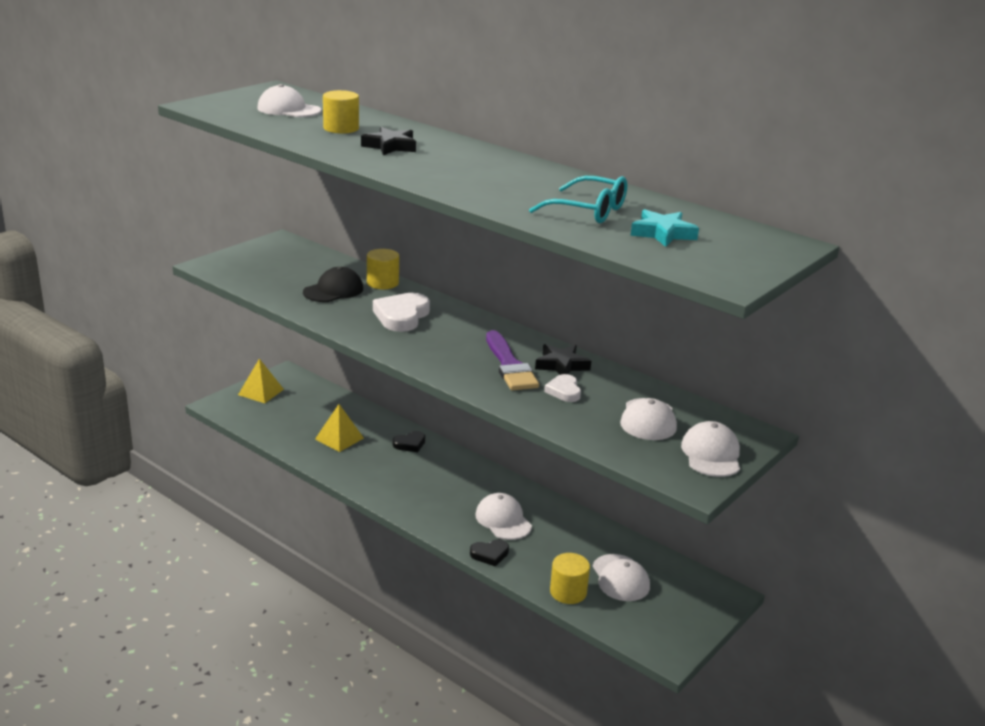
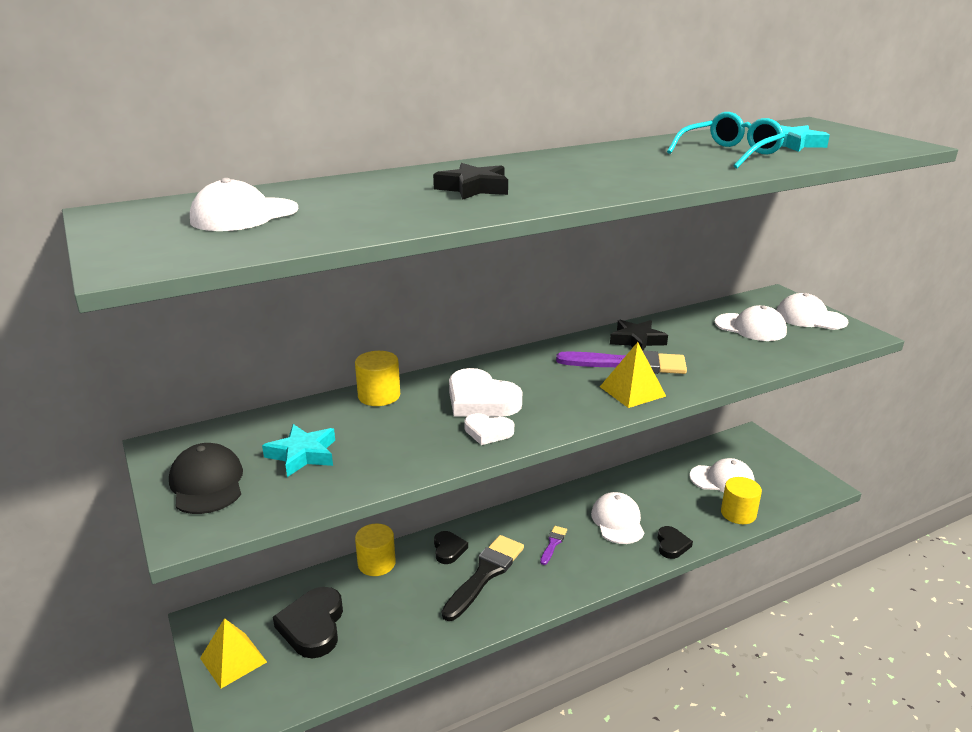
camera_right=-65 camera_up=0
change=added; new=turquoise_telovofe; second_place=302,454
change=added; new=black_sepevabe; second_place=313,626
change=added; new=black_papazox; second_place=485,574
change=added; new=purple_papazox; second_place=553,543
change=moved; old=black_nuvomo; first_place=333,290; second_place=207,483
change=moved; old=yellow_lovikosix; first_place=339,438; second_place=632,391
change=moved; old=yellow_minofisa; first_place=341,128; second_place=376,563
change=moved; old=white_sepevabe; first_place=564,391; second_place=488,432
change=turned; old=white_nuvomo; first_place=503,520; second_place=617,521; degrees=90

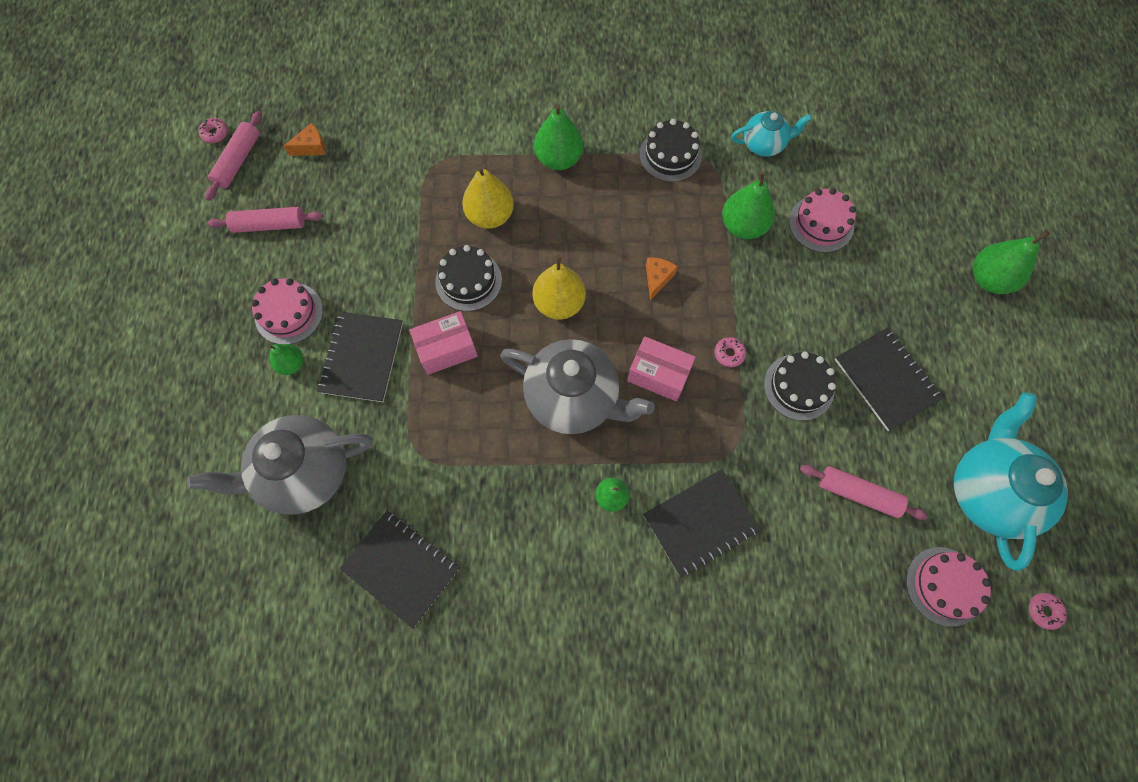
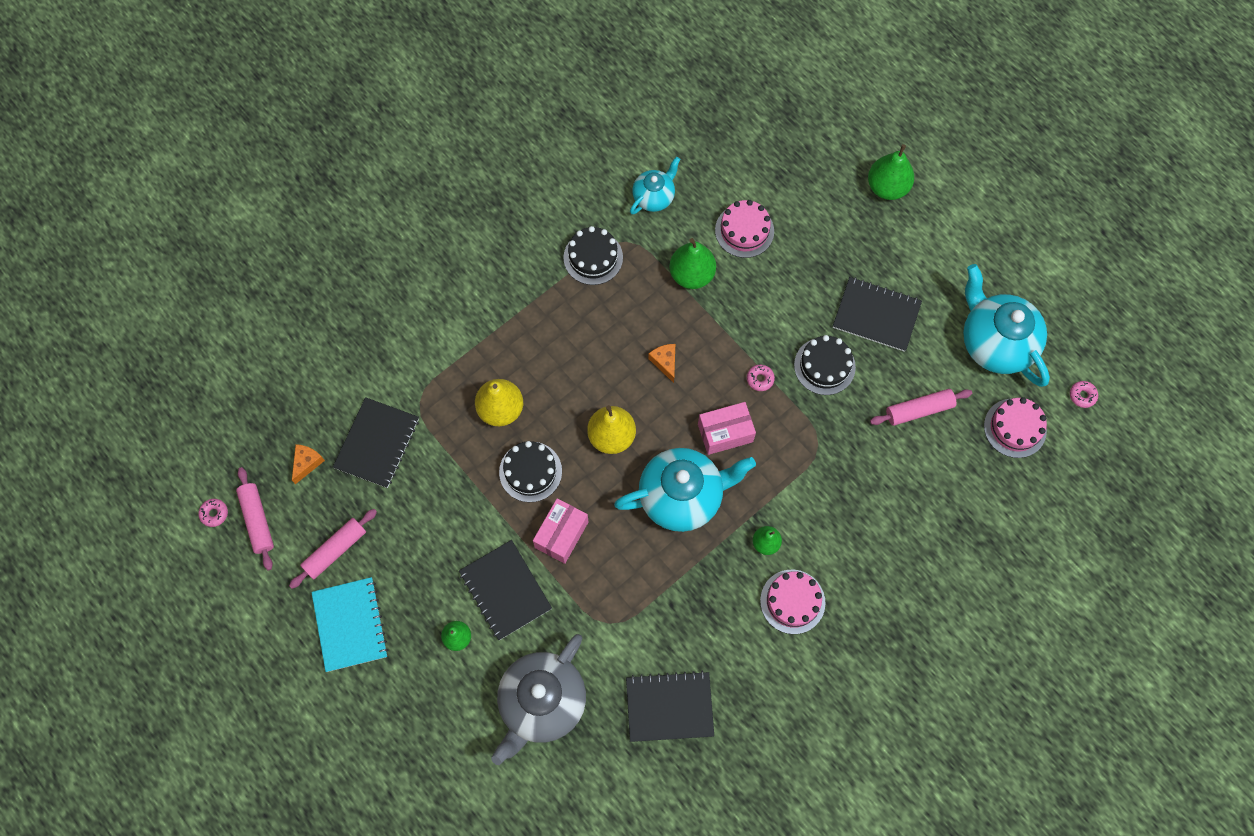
camera_right=-40 camera_up=0
change=removed; old=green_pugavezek; first_place=558,159
change=added; new=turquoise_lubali; second_place=350,625
change=moved; old=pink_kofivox; first_place=289,313; second_place=792,601
change=moved; old=black_lubali; first_place=700,523; second_place=377,443
change=recoloured; old=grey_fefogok; new=turquoise_fefogok; first_place=573,398; second_place=682,496

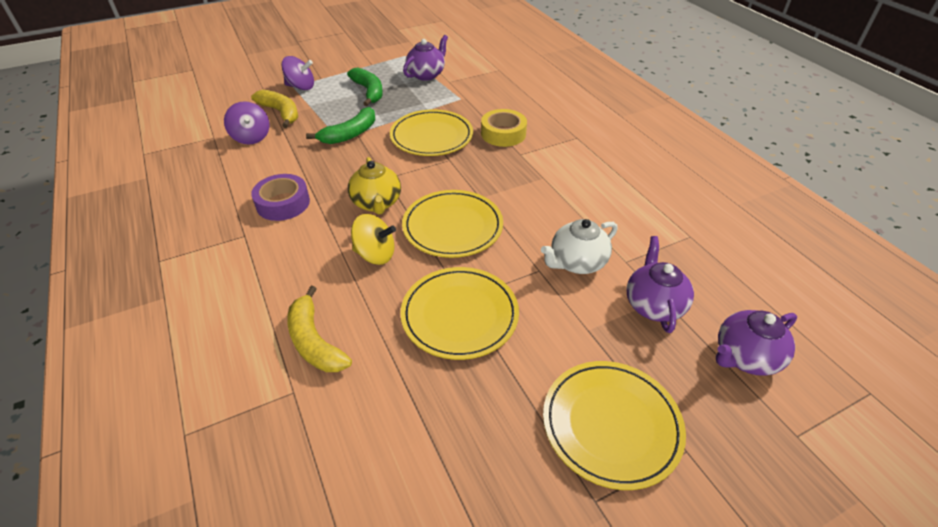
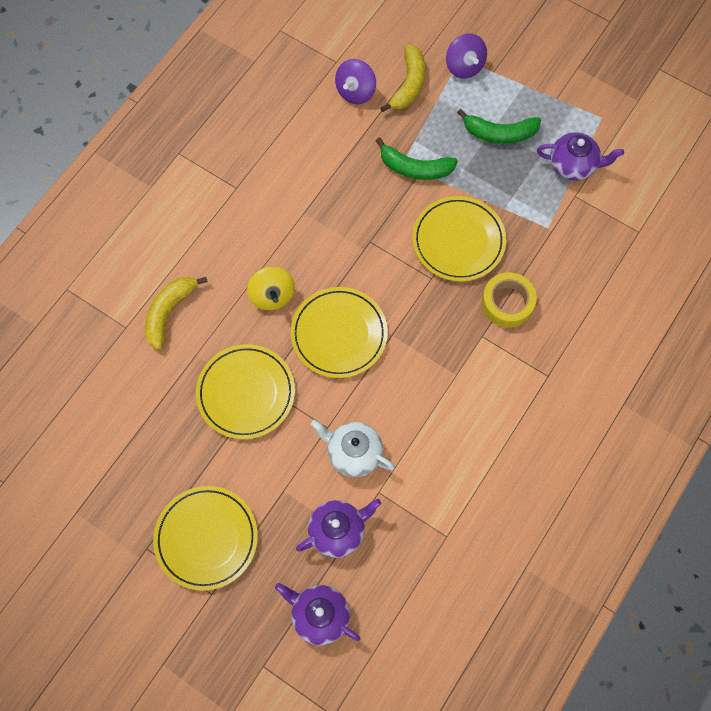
camera_right=60 camera_up=25
change=removed; old=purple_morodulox; first_place=283,203
change=removed; old=yellow_fefogok; first_place=376,203
change=turned; old=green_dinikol; first_place=369,91; second_place=499,133; degrees=60

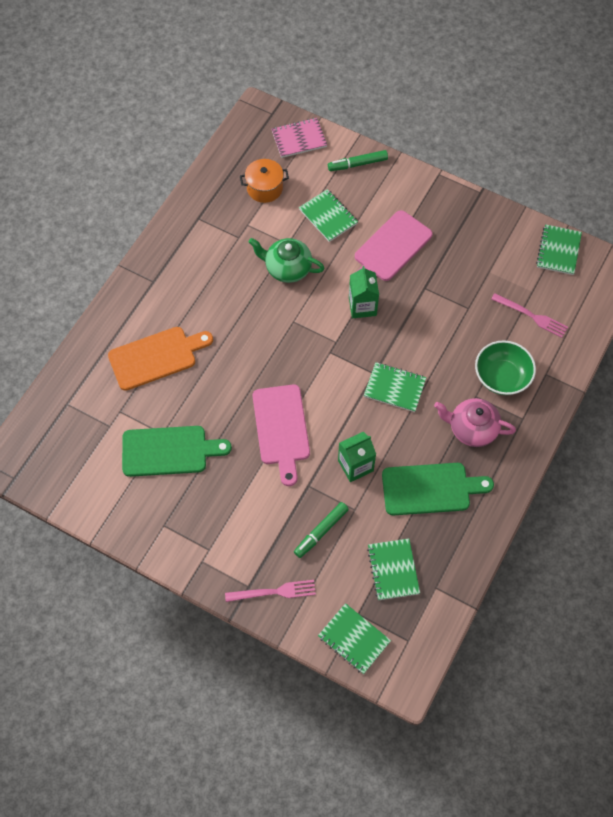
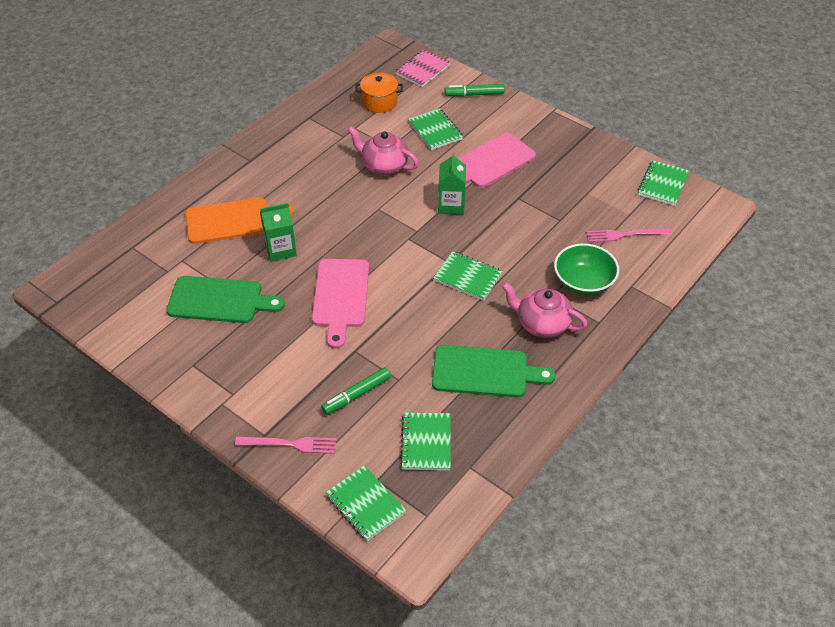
camera_right=10 camera_up=-15
change=moved; old=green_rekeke; first_place=355,465; second_place=280,249
change=recoloured; old=green_fefogok; new=pink_fefogok; first_place=287,268; second_place=384,166
change=turned; old=pink_lubali; first_place=299,139; second_place=422,70; degrees=-45
change=turned; old=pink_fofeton; first_place=531,316; second_place=625,235; degrees=135

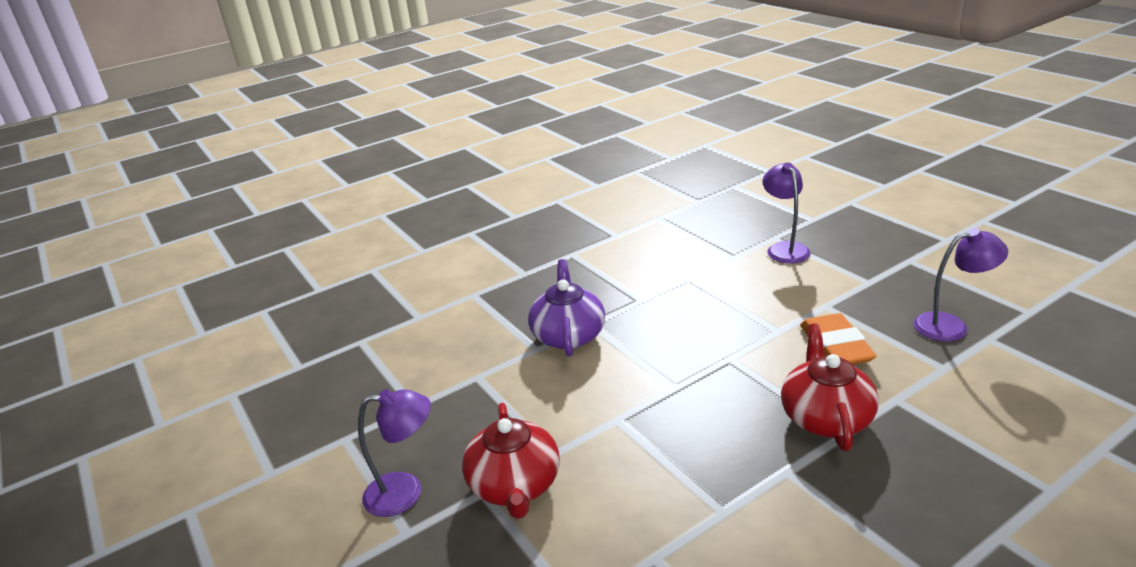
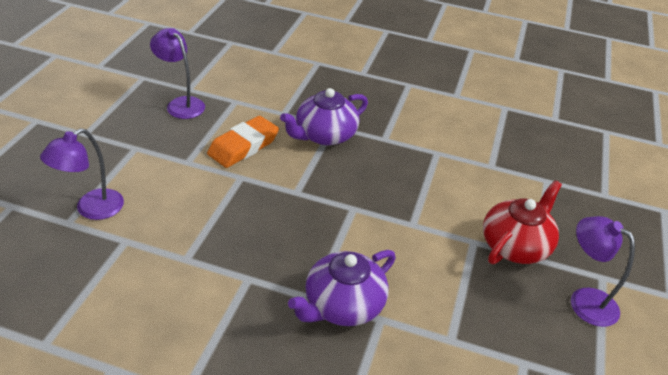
camera_right=-135 camera_up=10
change=recoloured; old=red_fefogok; new=purple_fefogok; first_place=825,417; second_place=324,135

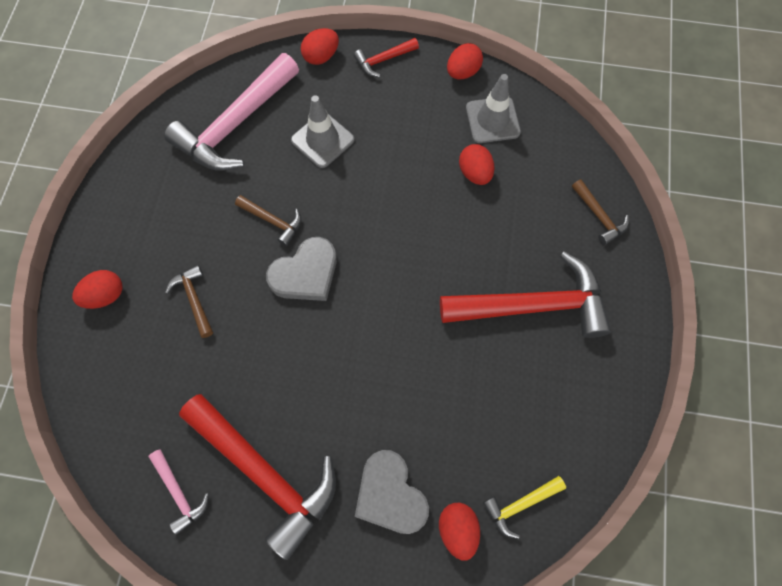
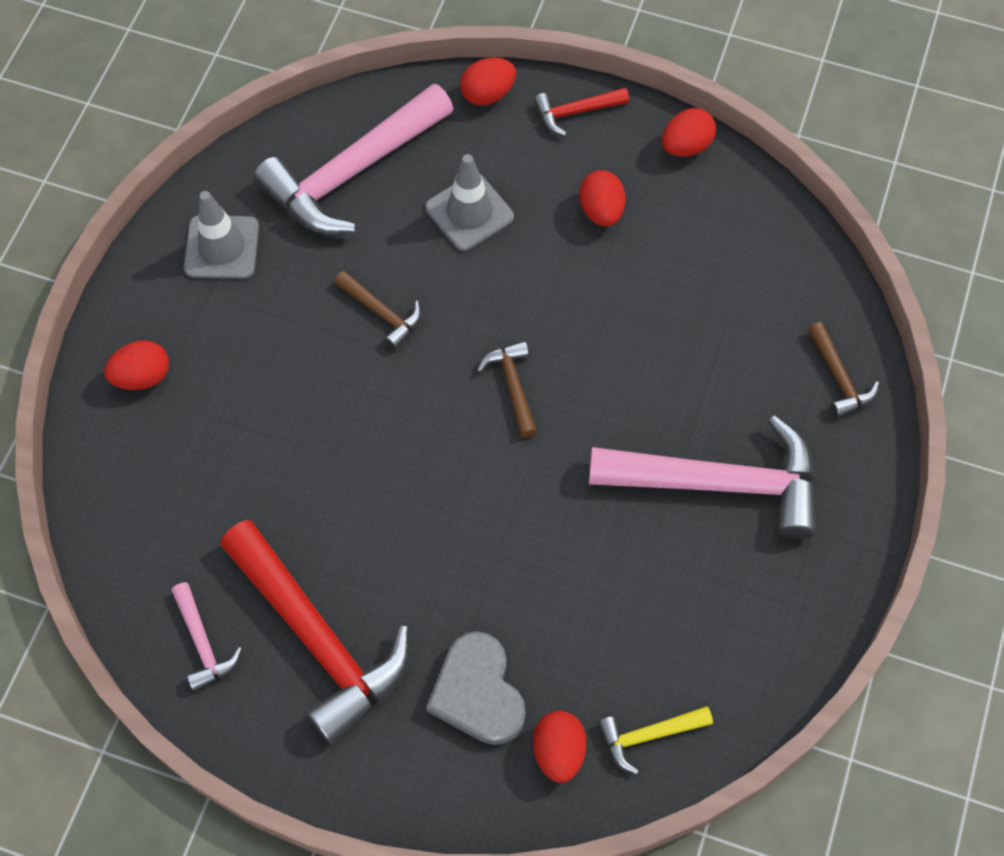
camera_right=10 camera_up=-5
change=removed; old=grey_sepevabe; first_place=305,273
change=moved; old=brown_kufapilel; first_place=194,299; second_place=512,386
change=moved; old=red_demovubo; first_place=474,173; second_place=601,211
change=moved; old=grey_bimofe; first_place=492,120; second_place=222,247
change=recoloured; old=red_kufapilel; new=pink_kufapilel; first_place=533,305; second_place=720,483

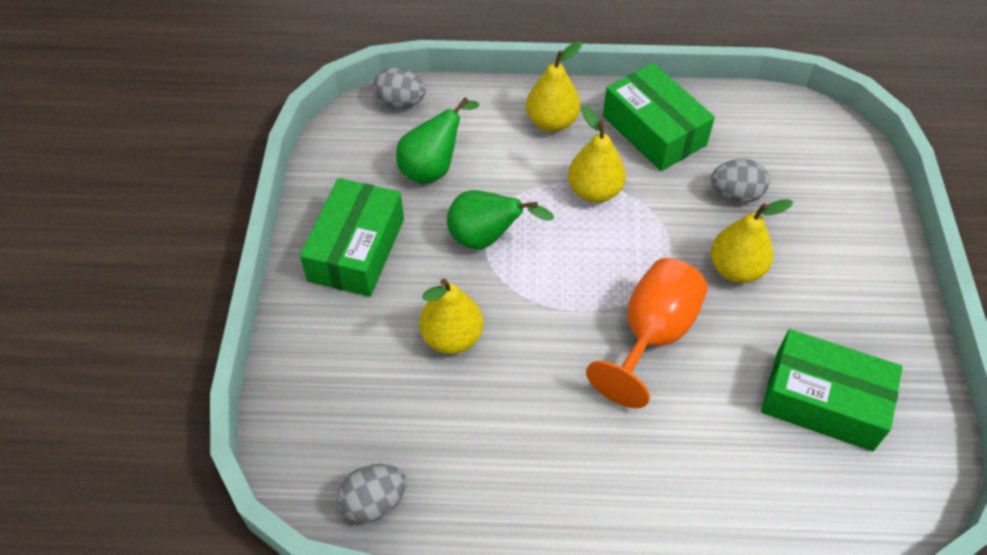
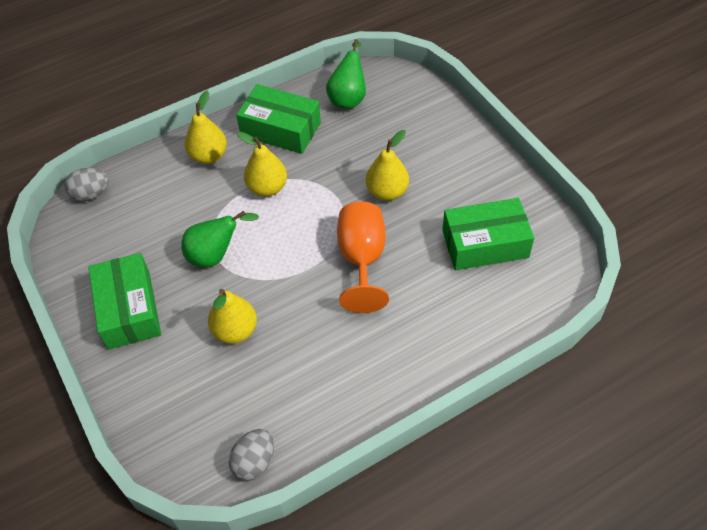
camera_right=-30 camera_up=0
change=removed; old=grey_demovubo; first_place=735,194
change=moved; old=green_pugavezek; first_place=433,168; second_place=348,98

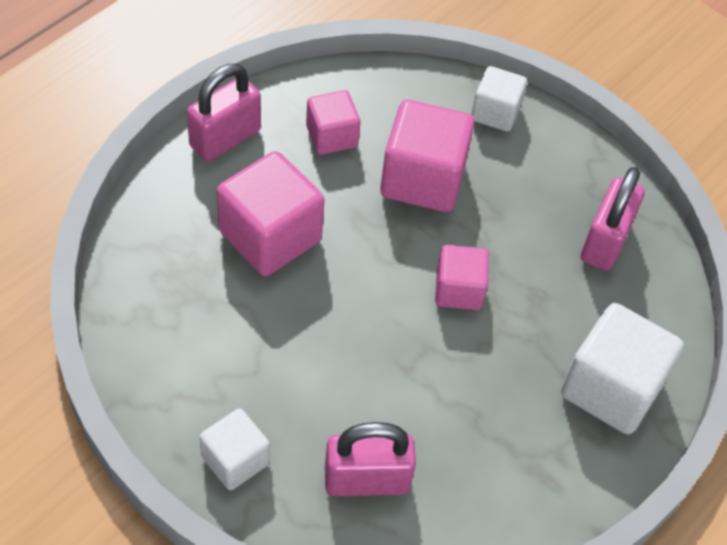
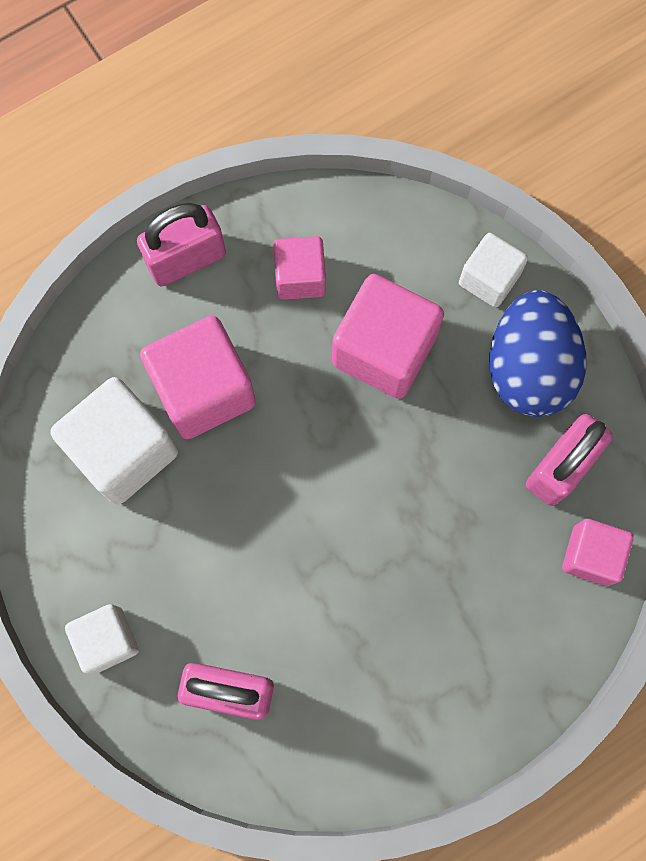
camera_right=20 camera_up=20
change=added; new=blue_demovubo; second_place=528,369
change=moved; old=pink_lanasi; first_place=458,290; second_place=590,555
change=moved; old=white_lanasi; first_place=611,388; second_place=124,451

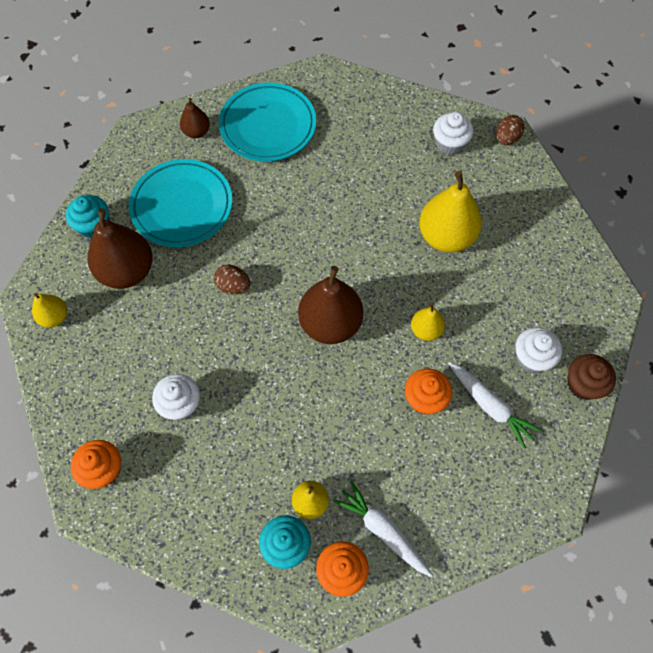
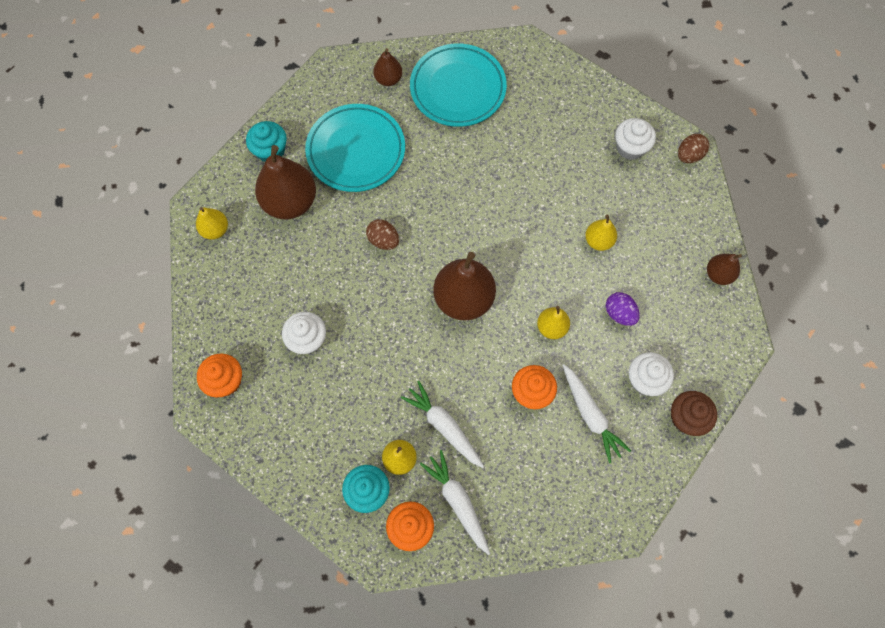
camera_right=15 camera_up=5
change=added; new=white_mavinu; second_place=444,426
change=added; new=purple_demovubo; second_place=619,313
change=added; new=brown_pugavezek; second_place=718,274
change=resized; old=yellow_pugavezek; first_place=446,236; second_place=598,241; factor=0.52

